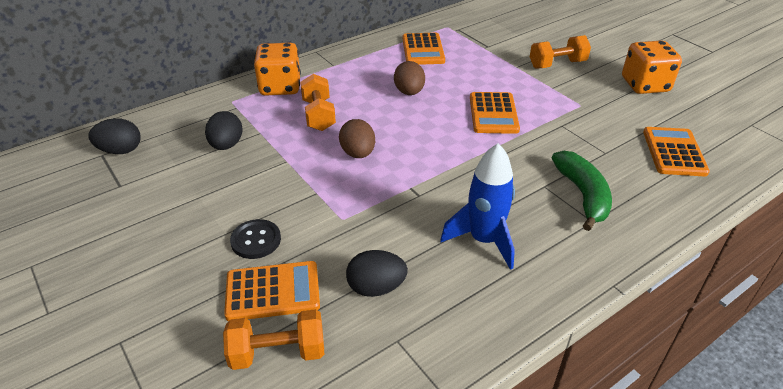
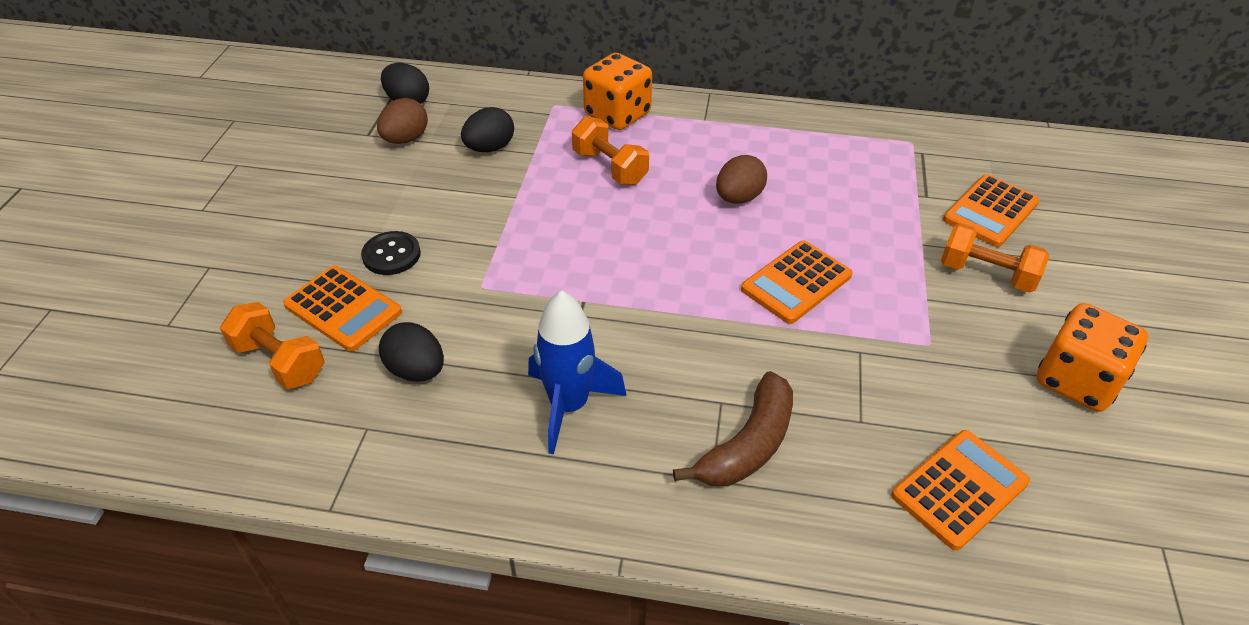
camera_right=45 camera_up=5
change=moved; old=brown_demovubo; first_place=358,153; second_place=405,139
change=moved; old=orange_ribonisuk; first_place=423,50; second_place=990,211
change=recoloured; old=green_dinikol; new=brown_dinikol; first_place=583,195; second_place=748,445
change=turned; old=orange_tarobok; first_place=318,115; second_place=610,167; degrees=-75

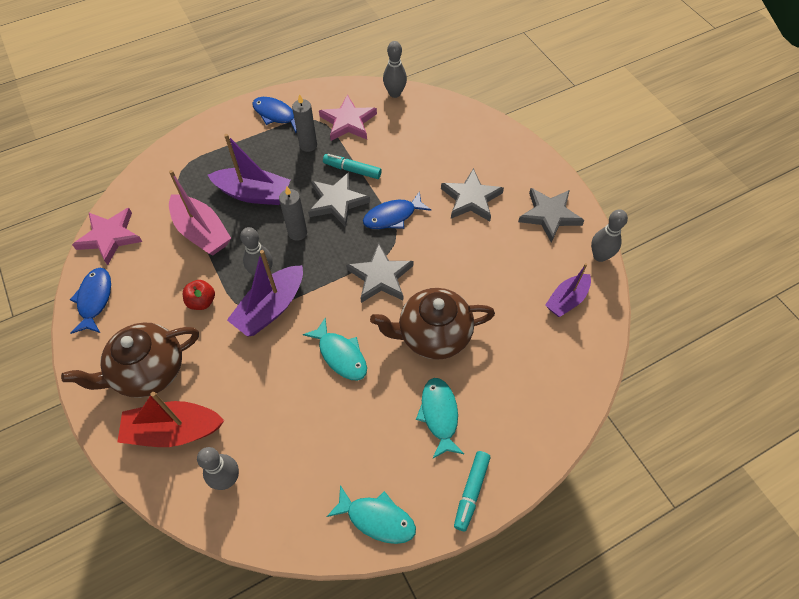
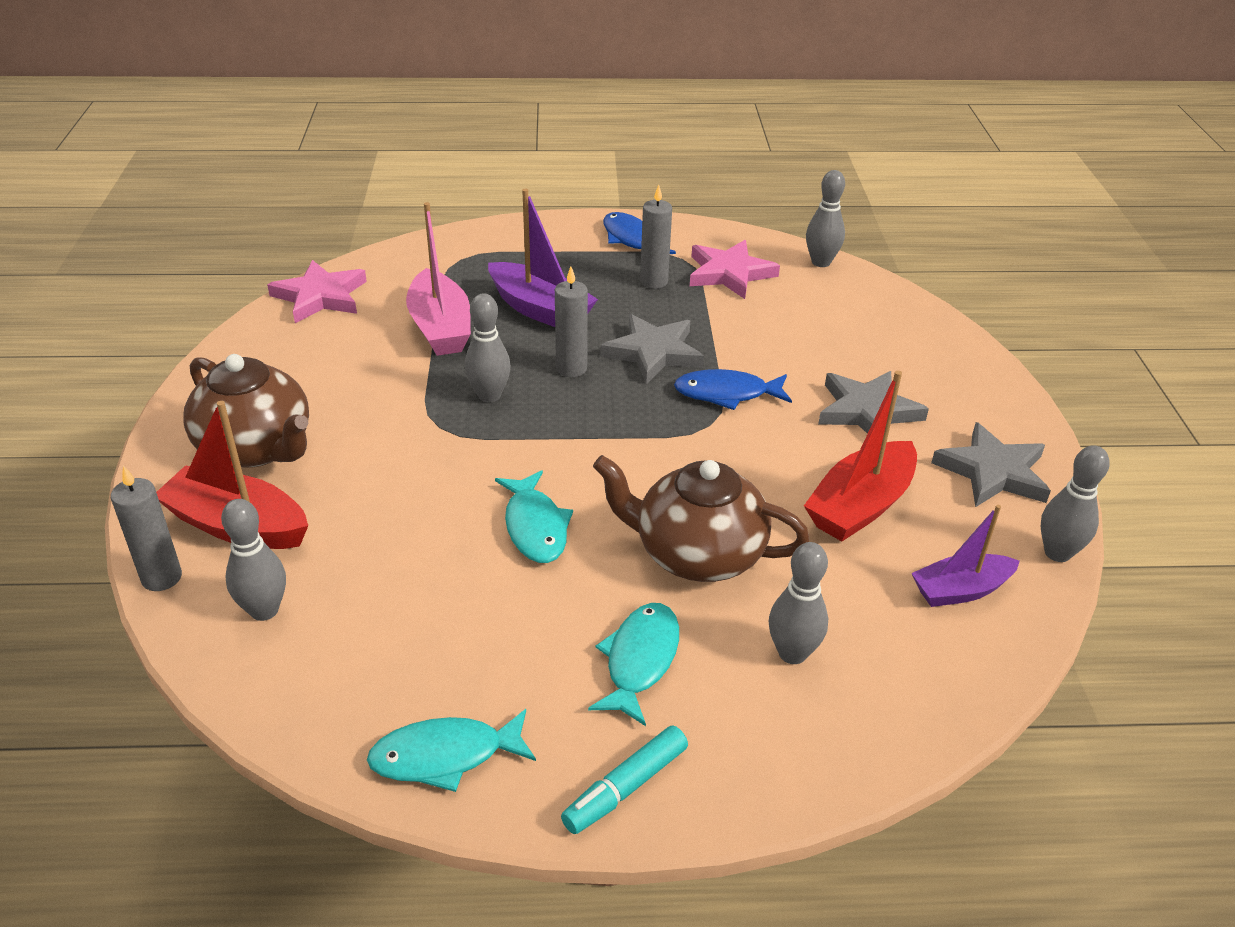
camera_right=25 camera_up=-20
change=removed; old=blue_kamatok; first_place=95,299
change=removed; old=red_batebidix; first_place=202,301
change=removed; old=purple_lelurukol; first_place=270,308
change=removed; old=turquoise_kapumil; first_place=352,170
change=removed; old=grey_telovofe; first_place=380,277
change=added; new=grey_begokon; second_place=162,577
change=added; new=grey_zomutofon; second_place=792,653
change=added; new=red_lelurukol; second_place=860,506
change=turned; old=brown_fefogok; first_place=148,371; second_place=257,448; degrees=-135
change=turned; old=turquoise_kamatok; first_place=377,518; second_place=445,756; degrees=120

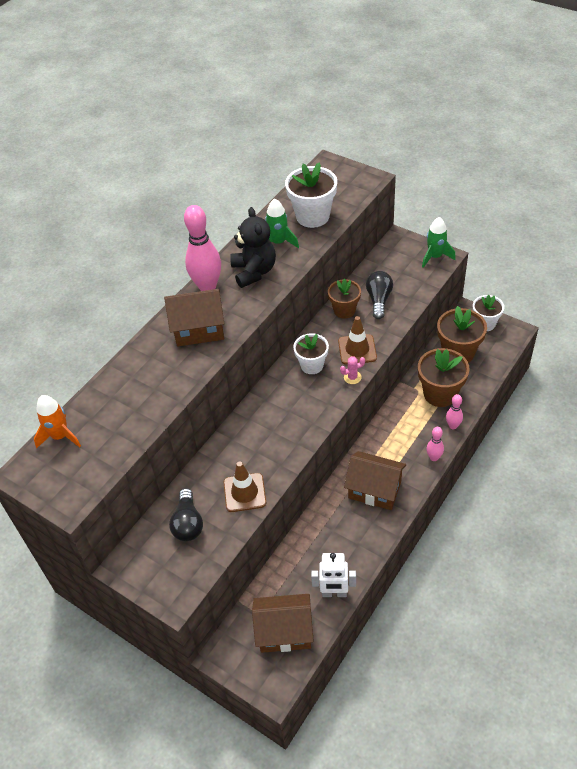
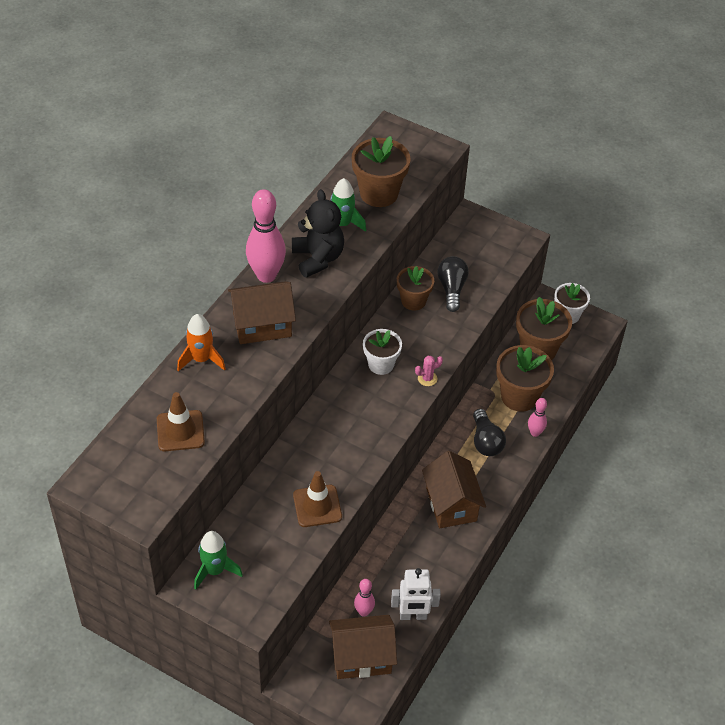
camera_right=-10 camera_up=0
change=moved; old=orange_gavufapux; first_place=60,436; second_place=201,359
change=moved; old=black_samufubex; first_place=188,523; second_place=486,441
change=moved; old=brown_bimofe; first_place=357,349; second_place=180,431
change=moved; old=green_gavufapux; first_place=435,257; second_place=215,570
change=moved; old=pink_zomutofon; first_place=434,457; second_place=364,612
change=recoloured; old=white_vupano; new=brown_vupano; first_place=312,216; second_place=379,193
change=turned; old=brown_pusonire; first_place=374,490; second_place=451,504; degrees=60

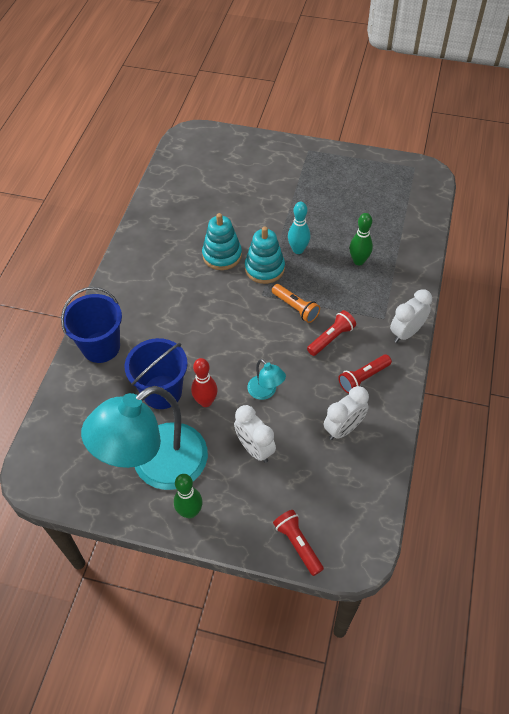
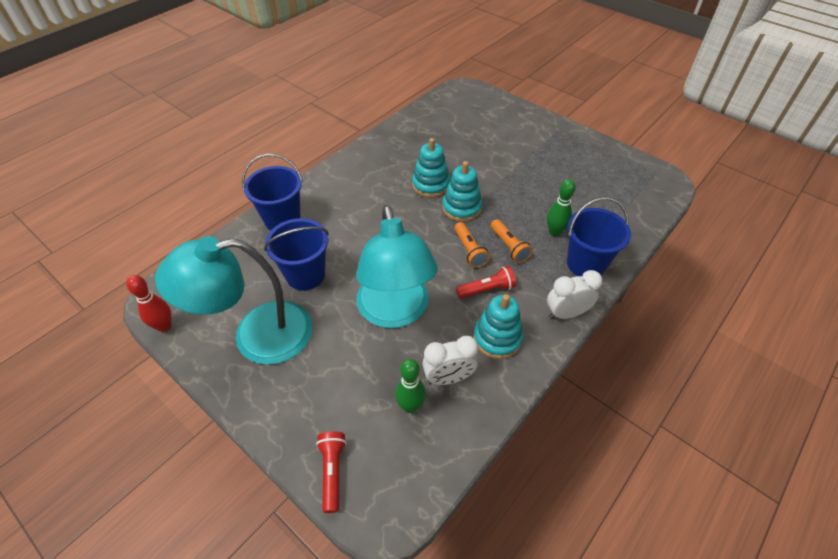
camera_right=25 camera_up=-5
change=removed; old=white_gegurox; first_place=254,449
change=removed; old=turquoise_zomutofon; first_place=298,250
change=added; new=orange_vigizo; second_place=509,246
change=added; new=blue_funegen; second_place=586,264
change=moved; old=green_zomutofon; first_place=190,512; second_place=410,406
change=moved; old=red_zomutofon; first_place=206,401; second_place=164,326
change=replaced; old=red_vigizo; new=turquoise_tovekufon; first_place=363,378; second_place=497,338
change=resized; old=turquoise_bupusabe; first_place=265,392; second_place=395,312; factor=2.44

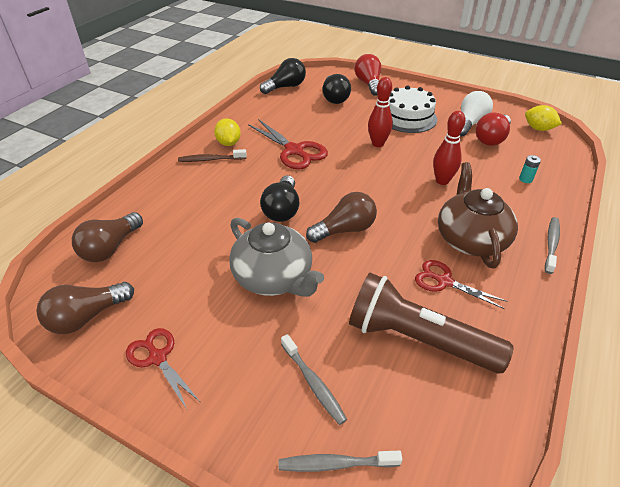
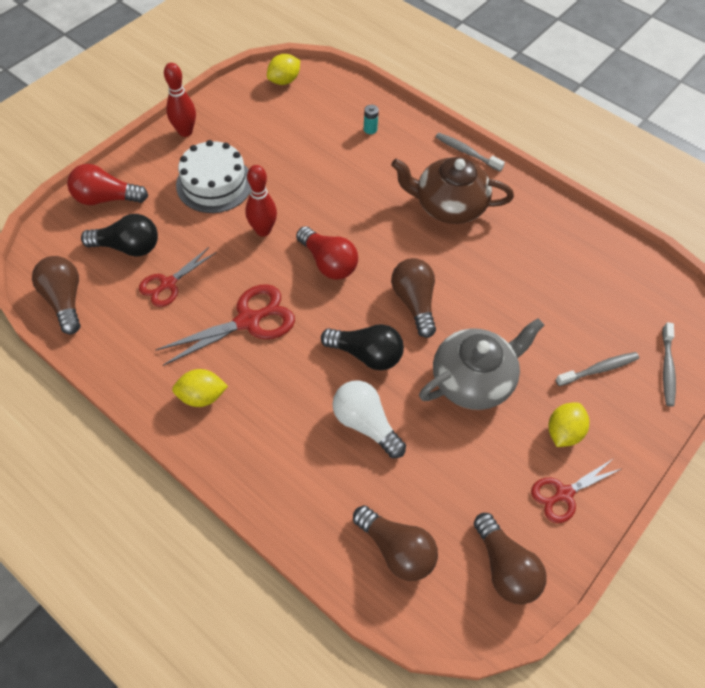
camera_right=-80 camera_up=15
change=removed; old=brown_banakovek; first_place=210,159
change=removed; old=brown_vigizo; first_place=417,339
change=added; new=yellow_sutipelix; second_place=563,432
change=moved; old=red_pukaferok; first_place=444,281; second_place=168,284
change=moved; old=red_zomutofon; first_place=442,181; second_place=185,132
change=moved; old=white_samufubex; first_place=469,124; second_place=365,424
change=moved; old=red_samufubex; first_place=491,138; second_place=328,263
change=recoloured; old=black_samufubex; new=brown_samufubex; first_place=285,87; second_place=65,300

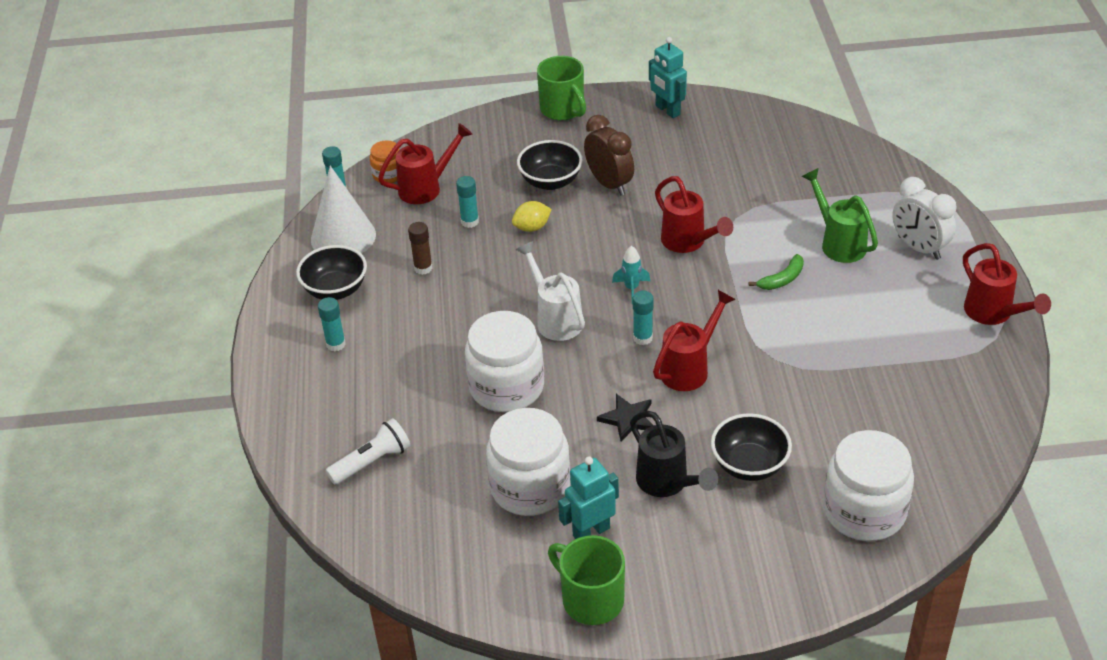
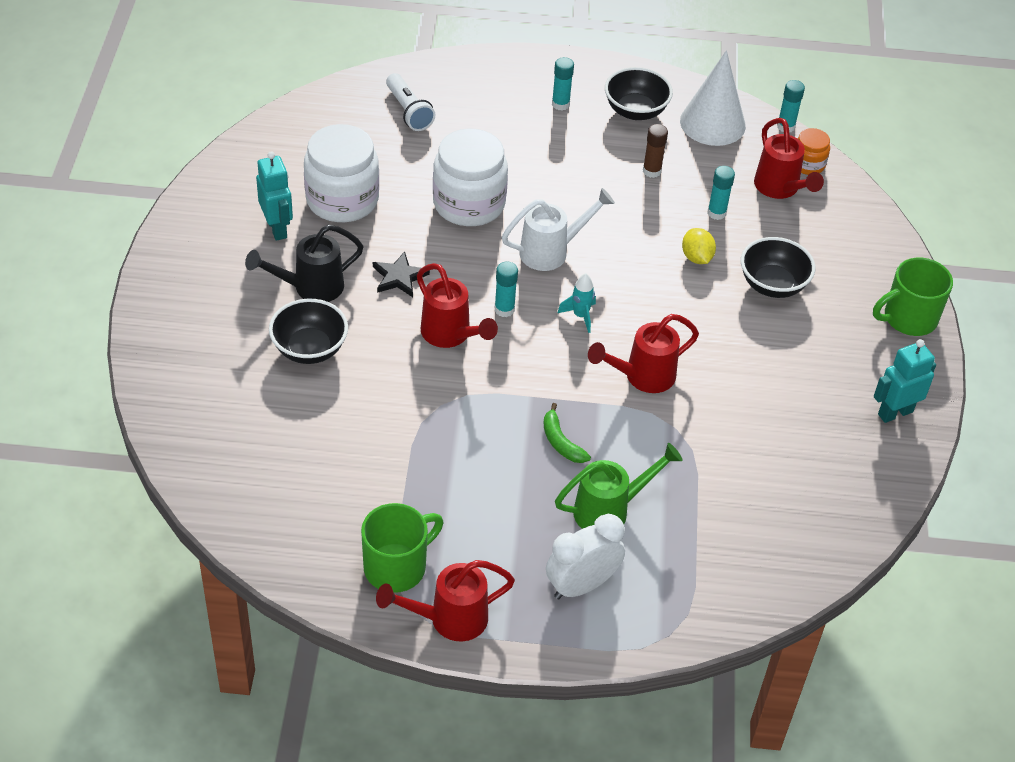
camera_right=95 camera_up=5
change=removed; old=brown_gegurox; first_place=609,184
change=removed; old=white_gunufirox; first_place=864,511
change=moved; old=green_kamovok; first_place=591,599; second_place=397,567

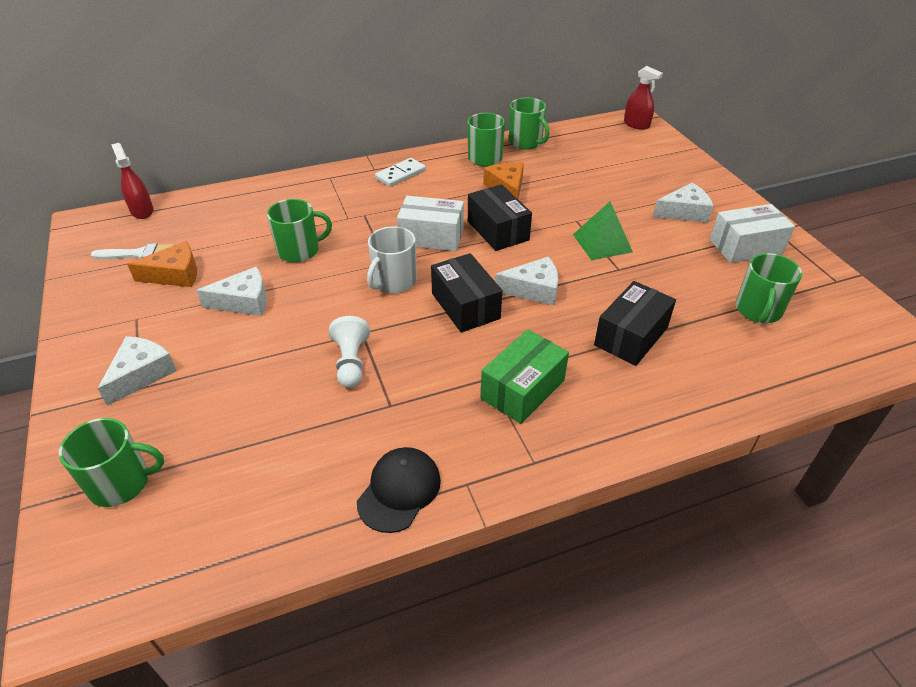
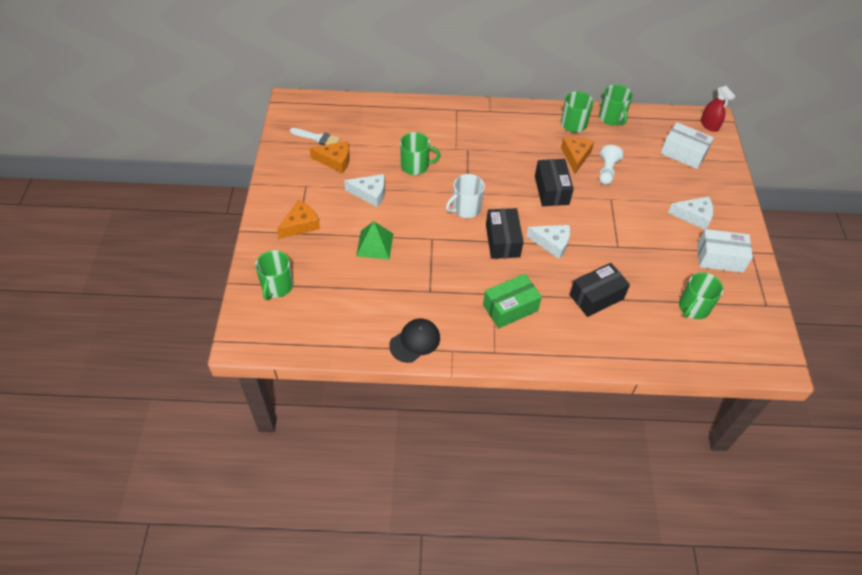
camera_right=20 camera_up=10
change=removed; old=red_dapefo; first_place=142,211
change=removed; old=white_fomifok; first_place=400,174
change=moved; old=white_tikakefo; first_place=351,362; second_place=607,171
change=moved; old=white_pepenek; first_place=431,237; second_place=683,153
change=moved; old=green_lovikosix; first_place=602,243; second_place=374,244
change=recoloured; old=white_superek; new=orange_superek; first_place=141,374; second_place=300,225
change=turned; old=green_kamovok; first_place=121,483; second_place=277,286; degrees=90

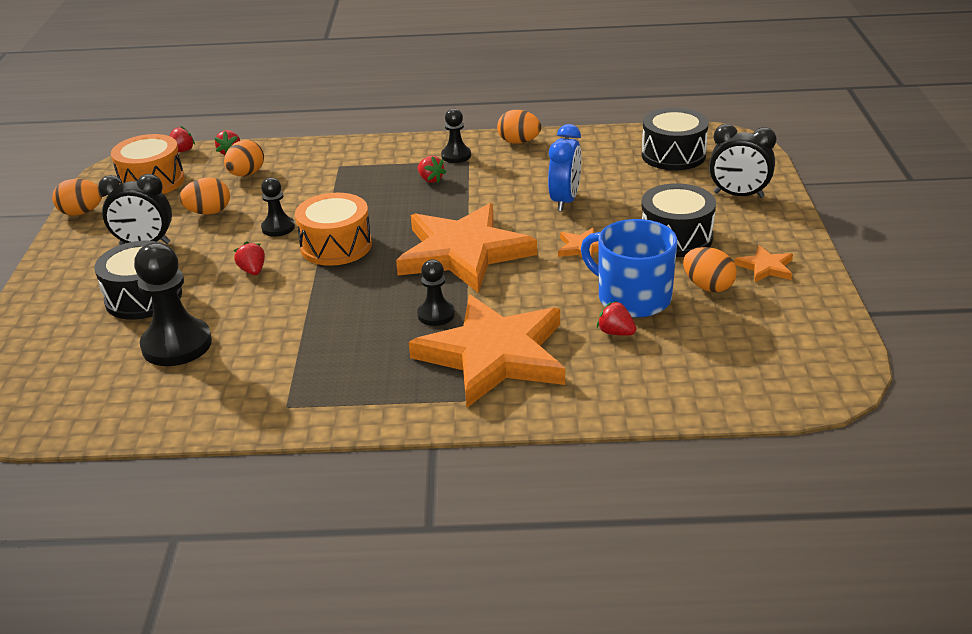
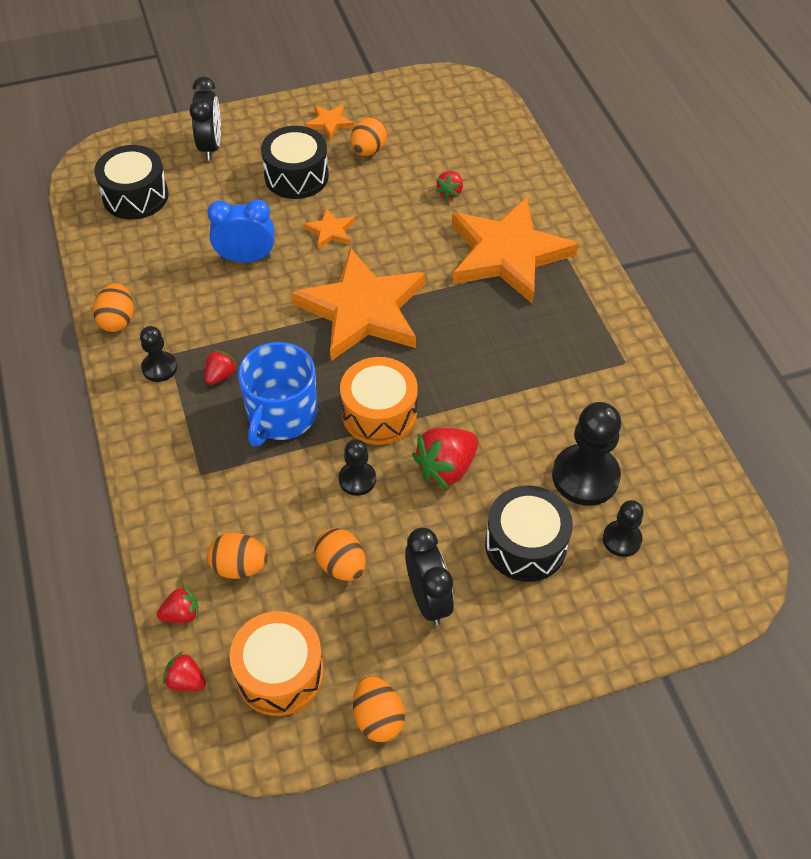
camera_right=-110 camera_up=20
change=moved; old=black_tikakefo; first_place=436,314; second_place=621,539
change=moved; old=blue_kamovok; first_place=632,298; second_place=281,415
change=resized; old=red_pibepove; first_place=253,271; second_place=446,468; factor=1.8

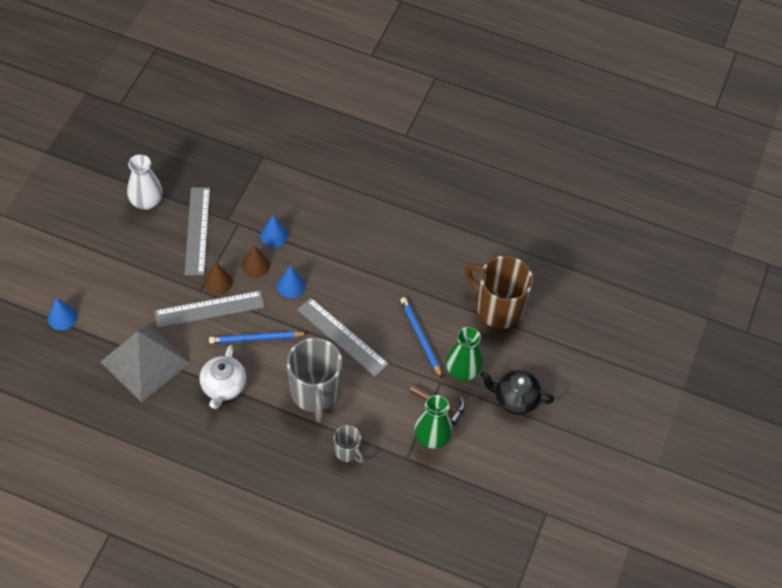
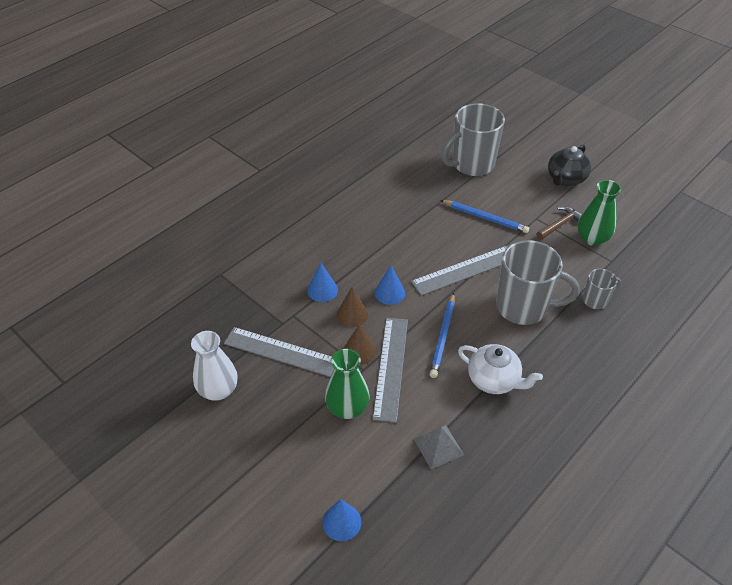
camera_right=-65 camera_up=-10
change=moved; old=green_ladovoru; first_place=462,370; second_place=347,408
change=recoloured; old=brown_kamovok; new=grey_kamovok; first_place=498,308; second_place=471,164
change=turned; old=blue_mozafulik; first_place=421,338; second_place=485,218; degrees=-150
change=resized; old=grey_lovikosix; first_place=145,362; second_place=438,446; factor=0.48

